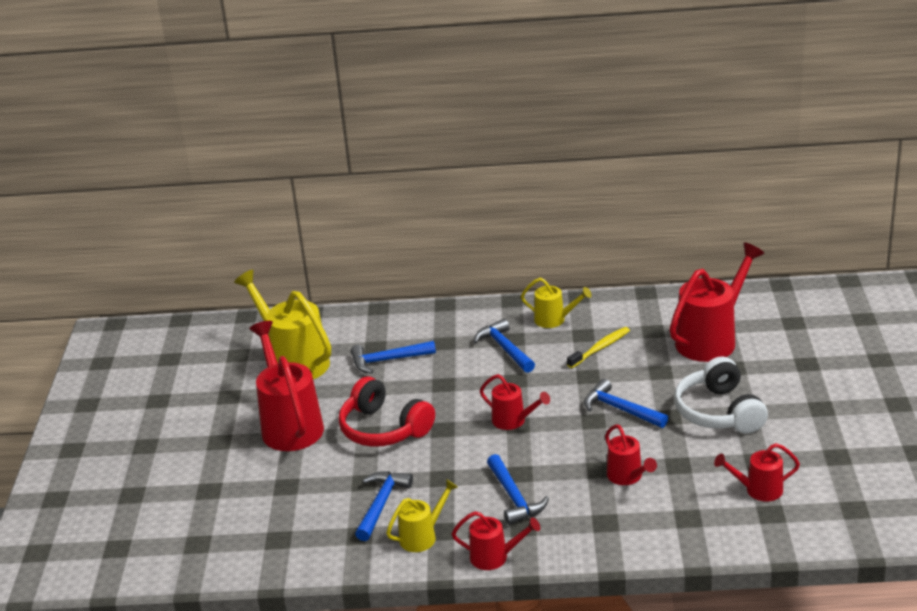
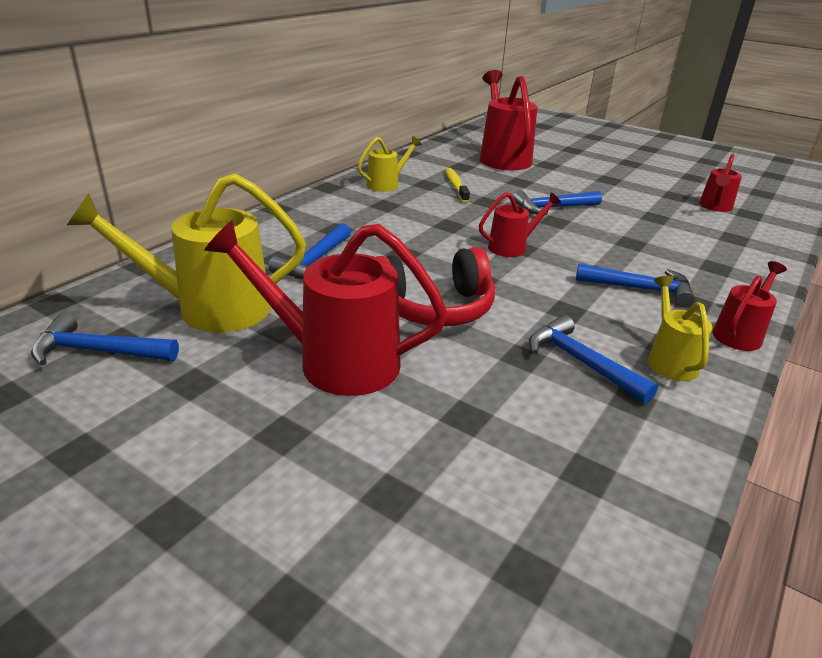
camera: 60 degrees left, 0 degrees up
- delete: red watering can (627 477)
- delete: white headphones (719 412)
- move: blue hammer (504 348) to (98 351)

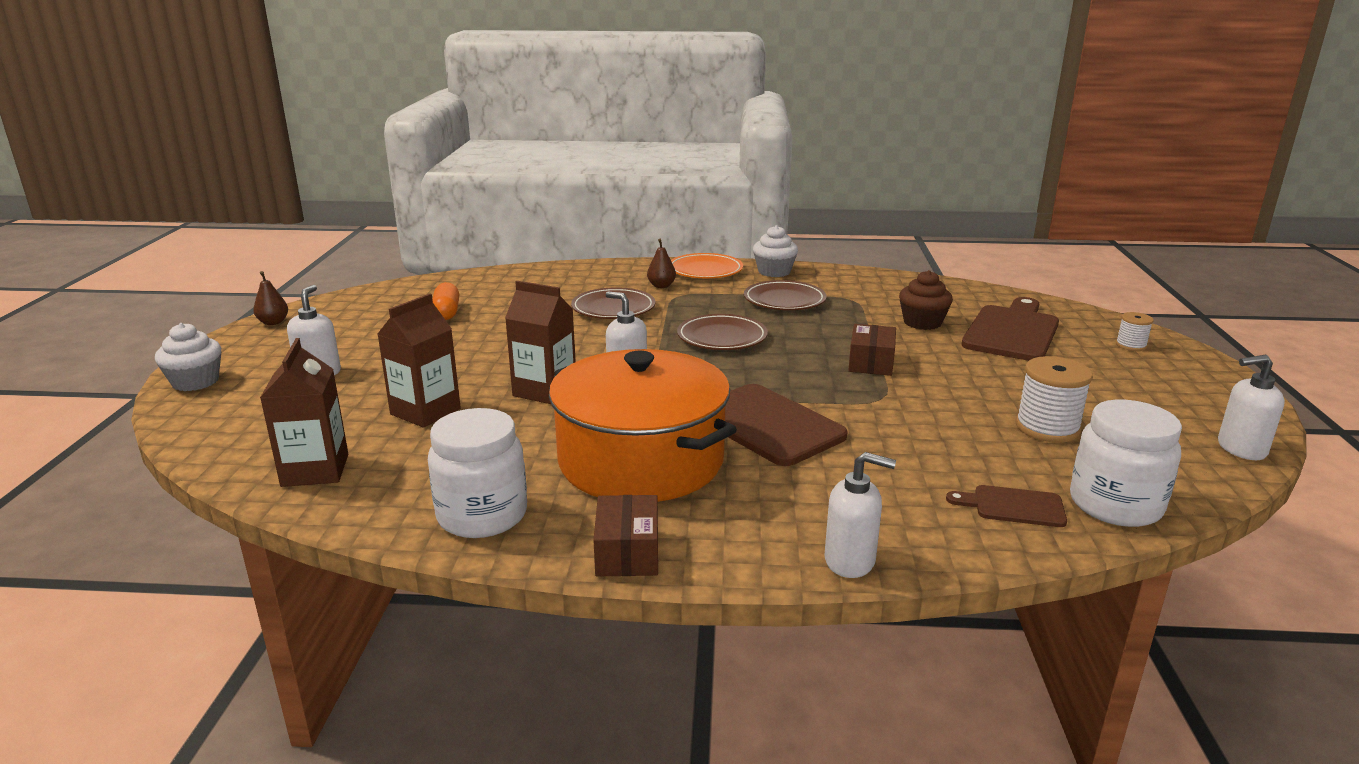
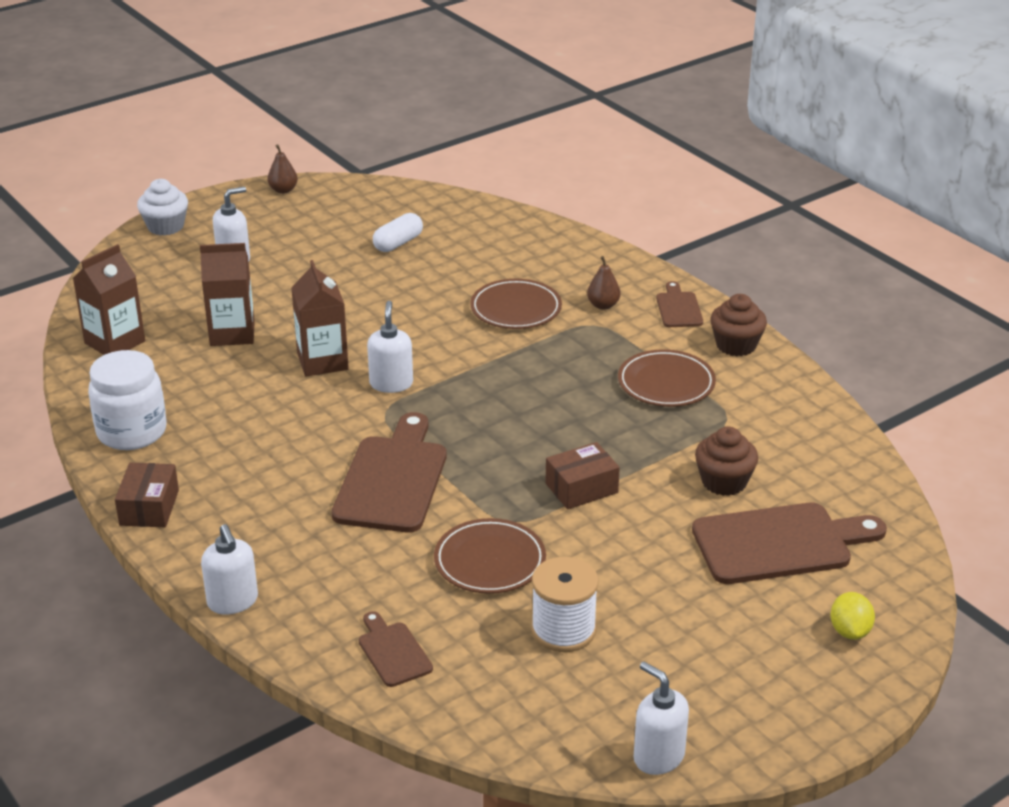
camera: 50 degrees right, 10 degrees up
- delete: orange pot (641 460)
- delete: white jar (1115 505)
- move: brown plate (722 337) to (490 561)
- replace: orange plate (705 270) to brown cutting board (678 308)
- replace: white spool (1131 345) to yellow lemon (850 631)
- recolor: orange capsule (446 312) to white capsule (398 243)
- recolor: white cupcake (774 272) to brown cupcake (736 345)
- rotate: brown box (627 552) = (149 507) 45 degrees counterclockwise

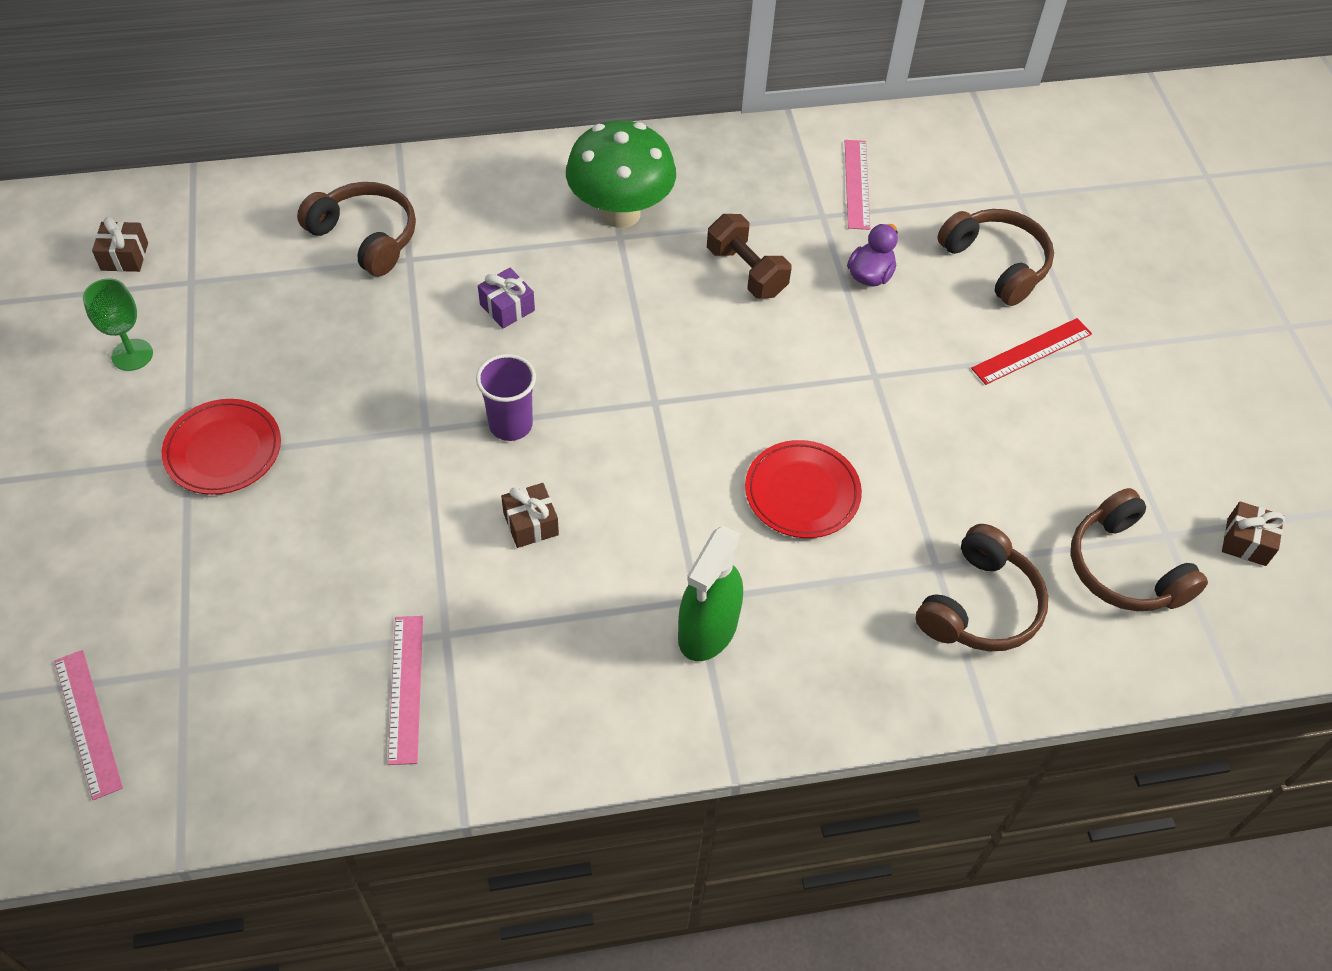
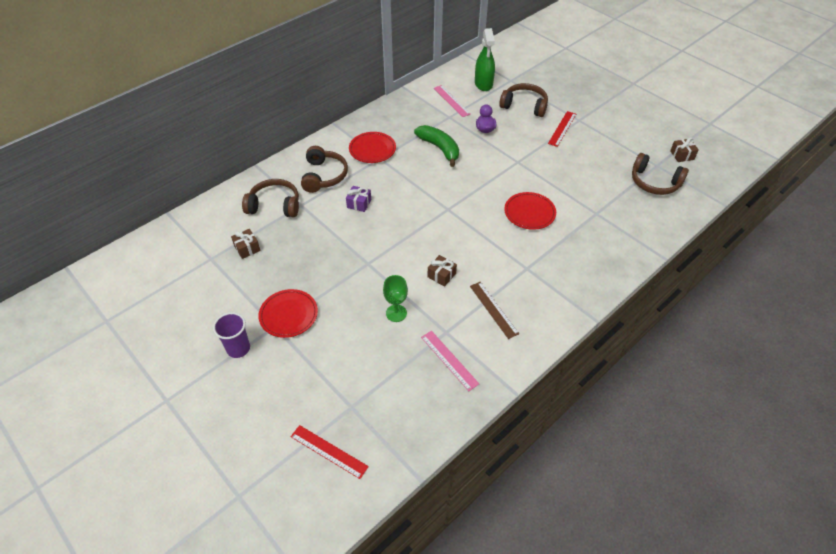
camera: 30 degrees left, 5 degrees down
- insert: brown ruler (494 309)
- move: green goblet (132 355) to (396 313)
- move: brown gift (124 256) to (247 248)
- move: purple cup (510 425) to (238 348)
- move: green spray bottle (707 629) to (483 84)
- move: brown headphones (980 606) to (324 176)
- replace: green mushroom (620 213) to red plate (372 149)
- replace: brown dumbbell (746 272) to green banana (439 148)
- recolor: pink ruler (87 723) to red ruler (329 451)

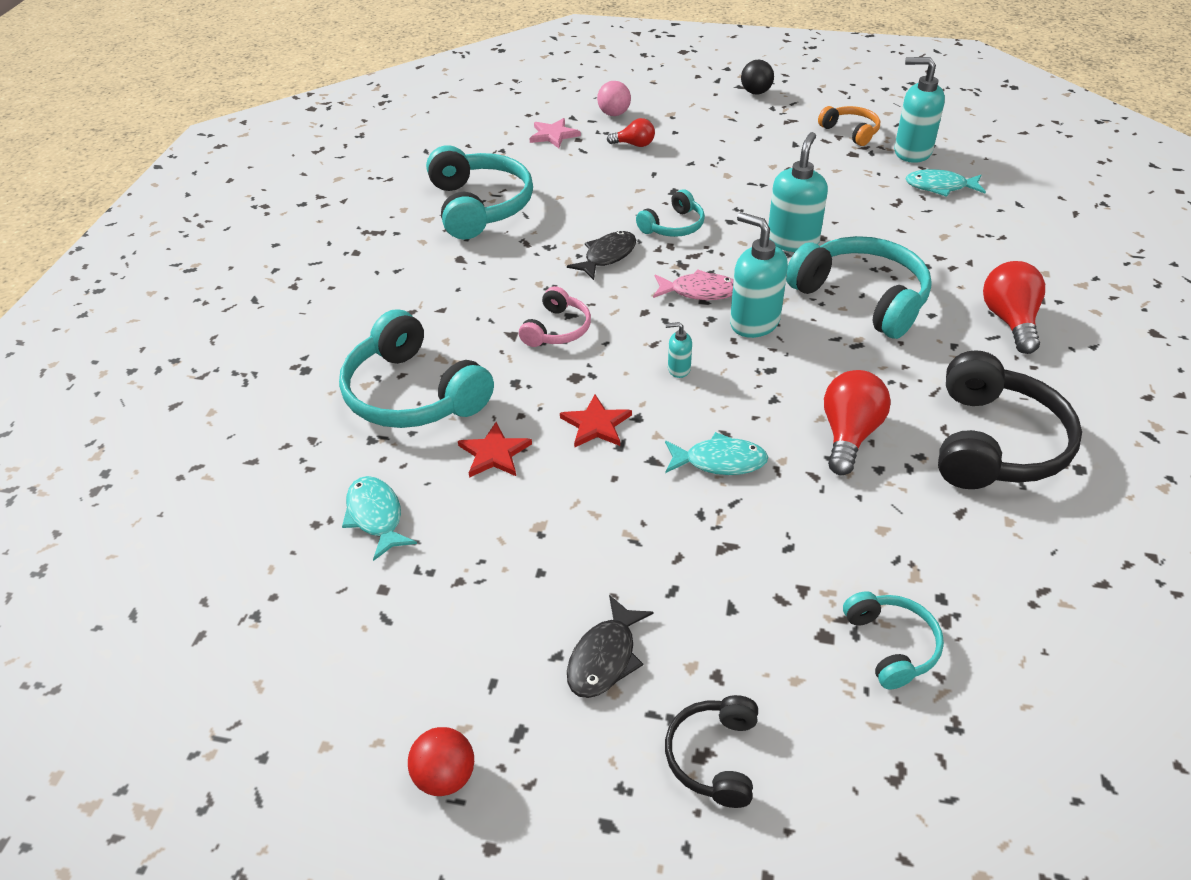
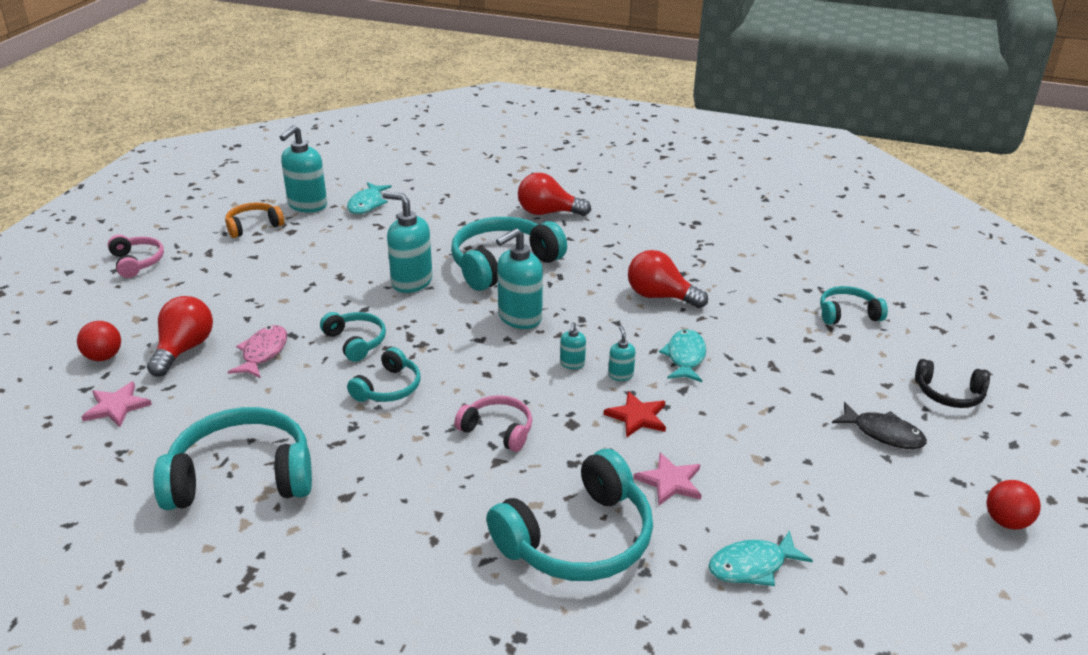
camera: 85 degrees left, 10 degrees down
- delete: black headphones (995 443)
- insert: turquoise soap dispenser (620 375)
- move: pink fish (699 292) to (263 353)
- replace: black fish (607 256) to turquoise headphones (388 388)
- replace: black ball (756 92) to pink headphones (137 262)
- recolor: red star (494 453) to pink star (670 481)
- recolor: pink ball (614 114) to red ball (104 357)
- resize: red light bulb (634 144) = (184 349) x1.67

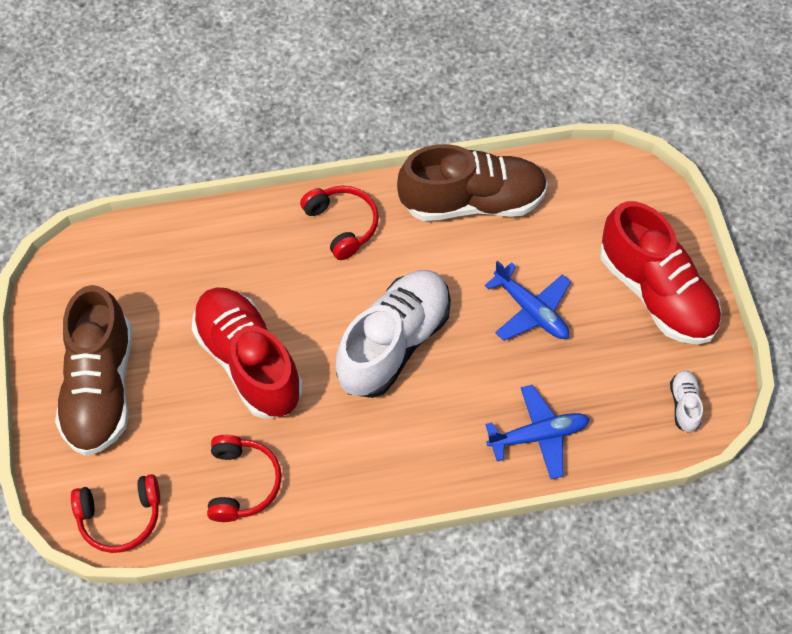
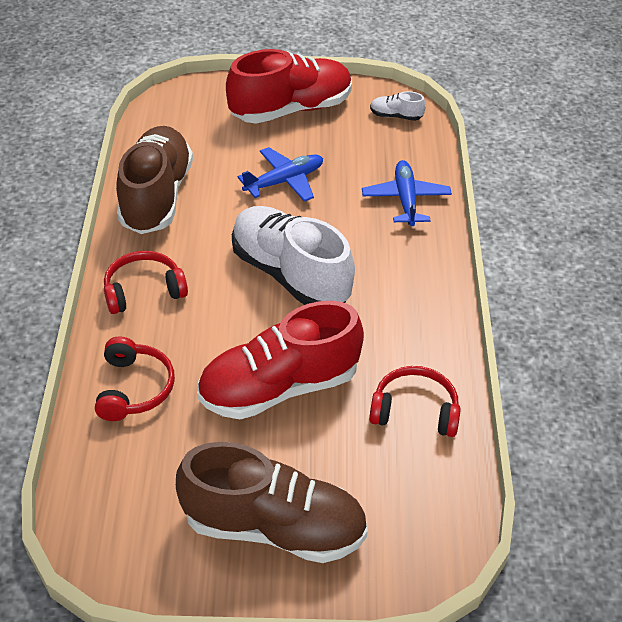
camera: 80 degrees left, 15 degrees down
- move: red headphones (120 517) to (134 388)

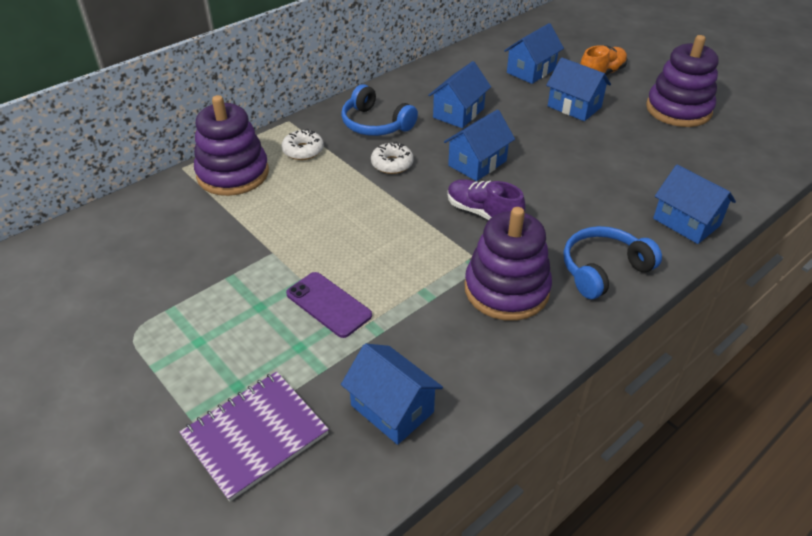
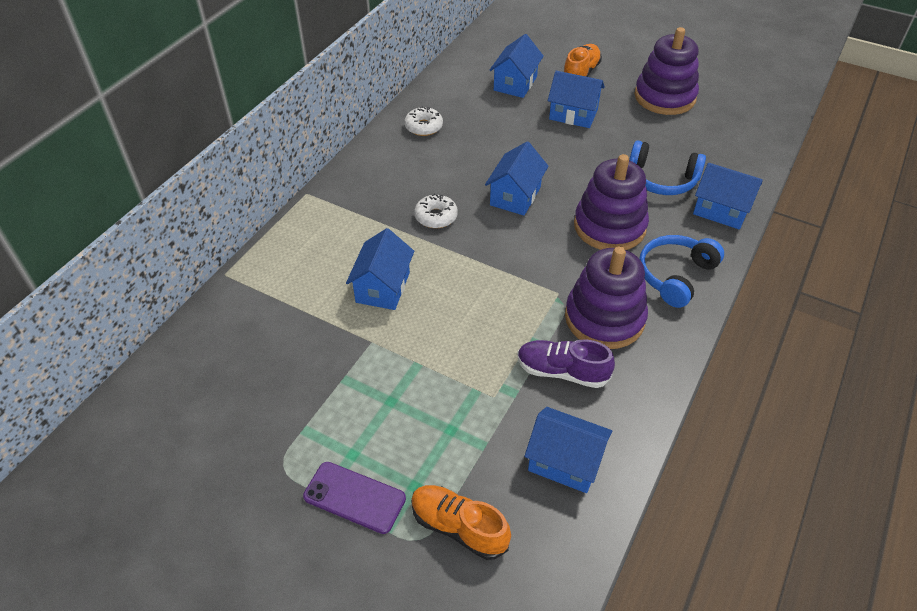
camera: 20 degrees left, 5 degrees up
- move: purple stacking toy (233 174) to (609 226)
- move: white donut (303 150) to (423 127)
- move: purple phone (328 305) to (354 497)
- move: blue headphones (375 124) to (661 179)
- move: blue house (458 113) to (382 287)
- move: purple shoe (483 213) to (562 372)
- replace: purple notebook (255 435) to orange shoe (459 527)

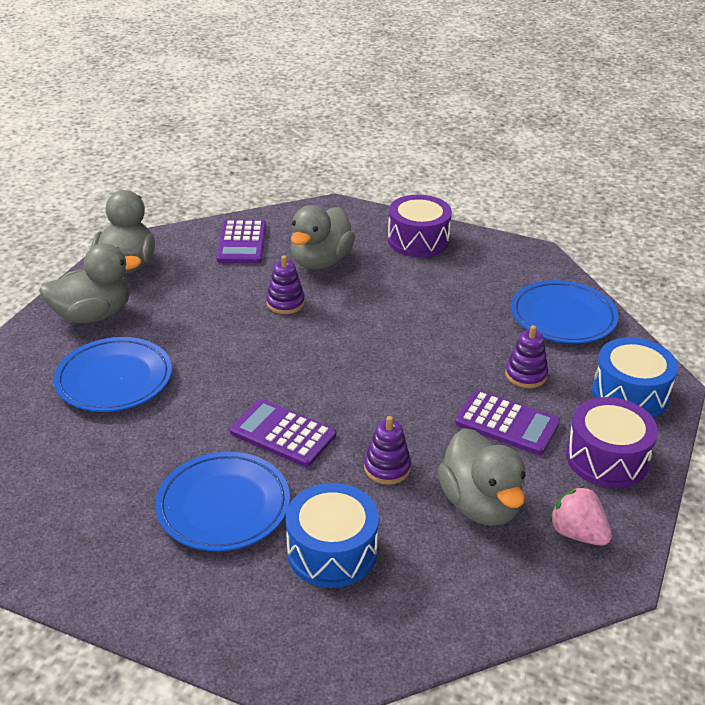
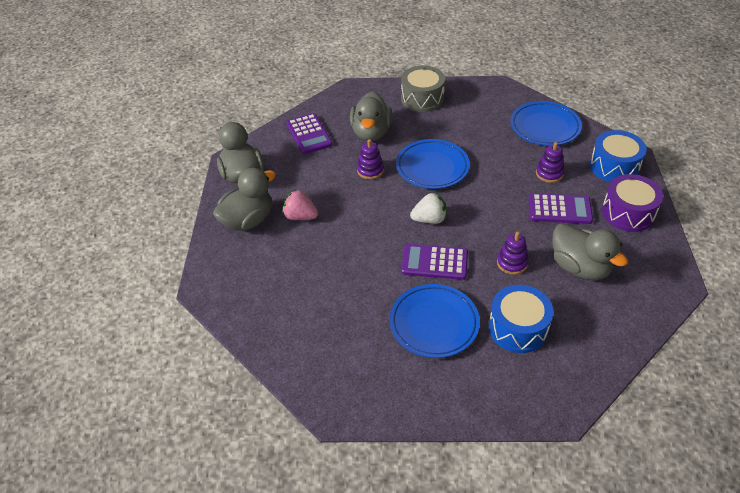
camera: 20 degrees left, 10 degrees up
- insert: white strawberry (429 219)
- move: blue plate (114 380) to (432 167)
- move: pink strawberry (577 533) to (300 216)
- recolor: purple drum (418 240) to grey drum (422 98)

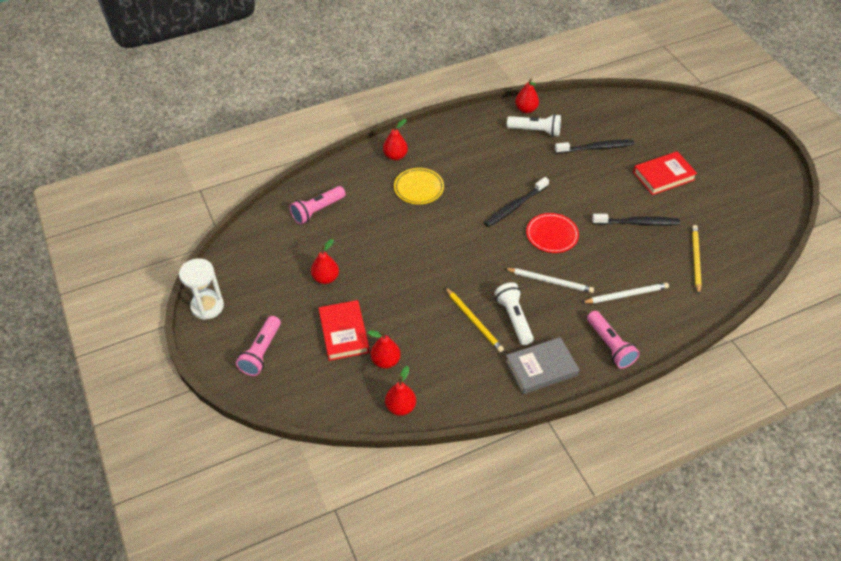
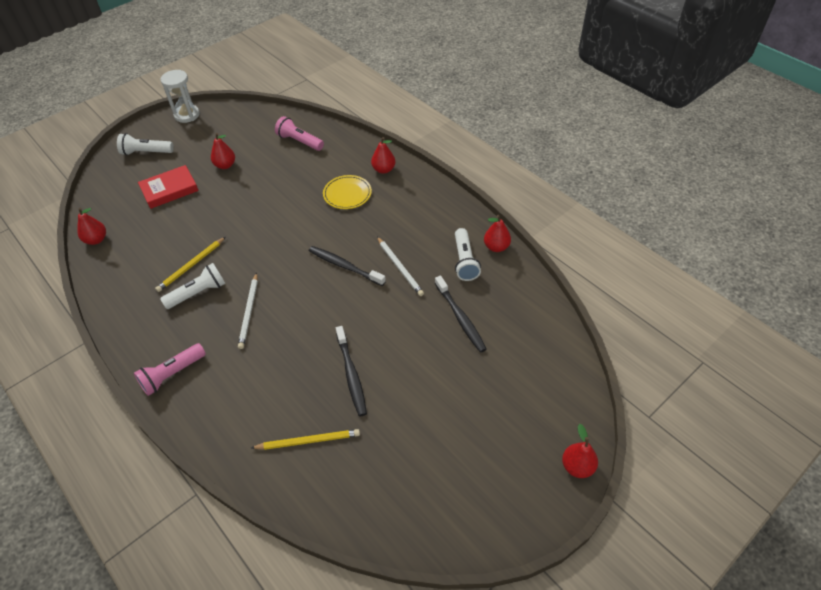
camera: 75 degrees right, 0 degrees up
- delete: grey book (541 368)
- delete: red plate (552 235)
- delete: red book (663 176)
- move: red pear (385 361) to (577 466)
- move: white pencil (626 295) to (400 267)
- recolor: pink flashlight (261 352) to white flashlight (146 152)

